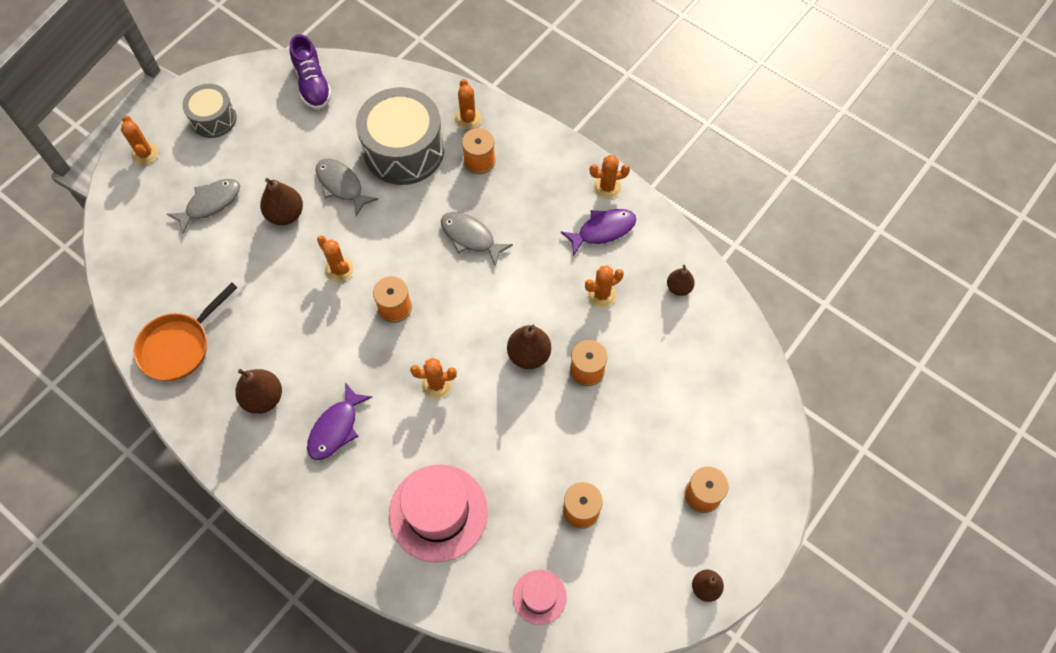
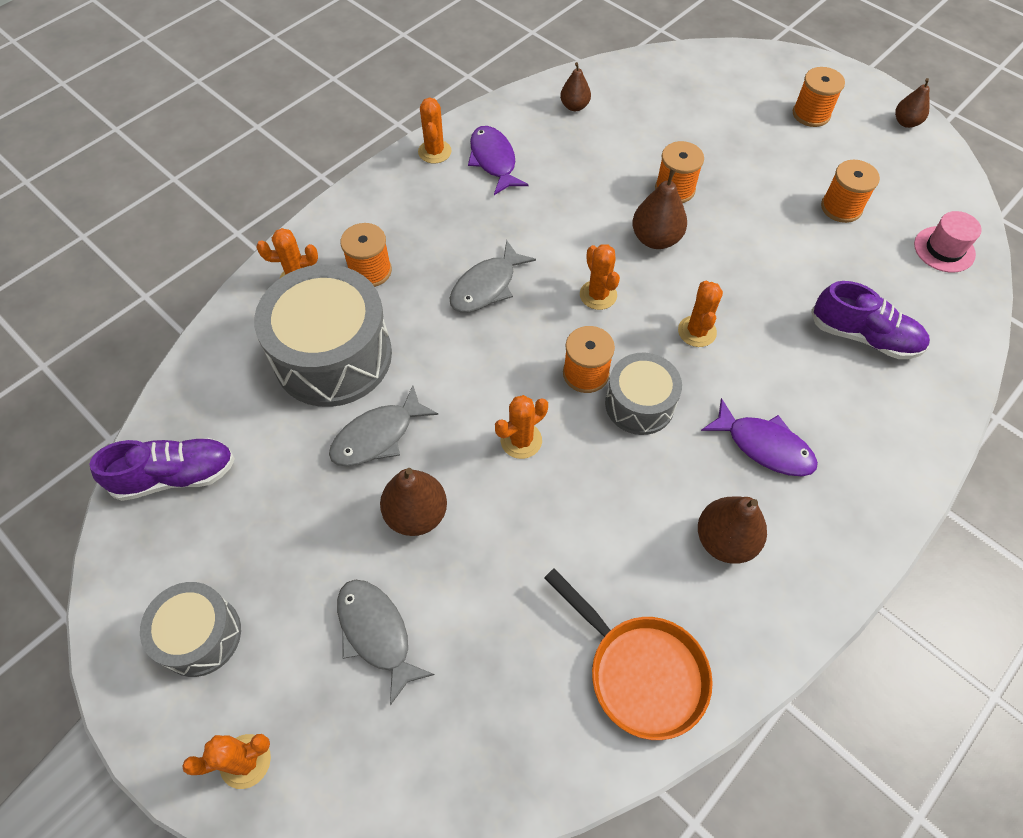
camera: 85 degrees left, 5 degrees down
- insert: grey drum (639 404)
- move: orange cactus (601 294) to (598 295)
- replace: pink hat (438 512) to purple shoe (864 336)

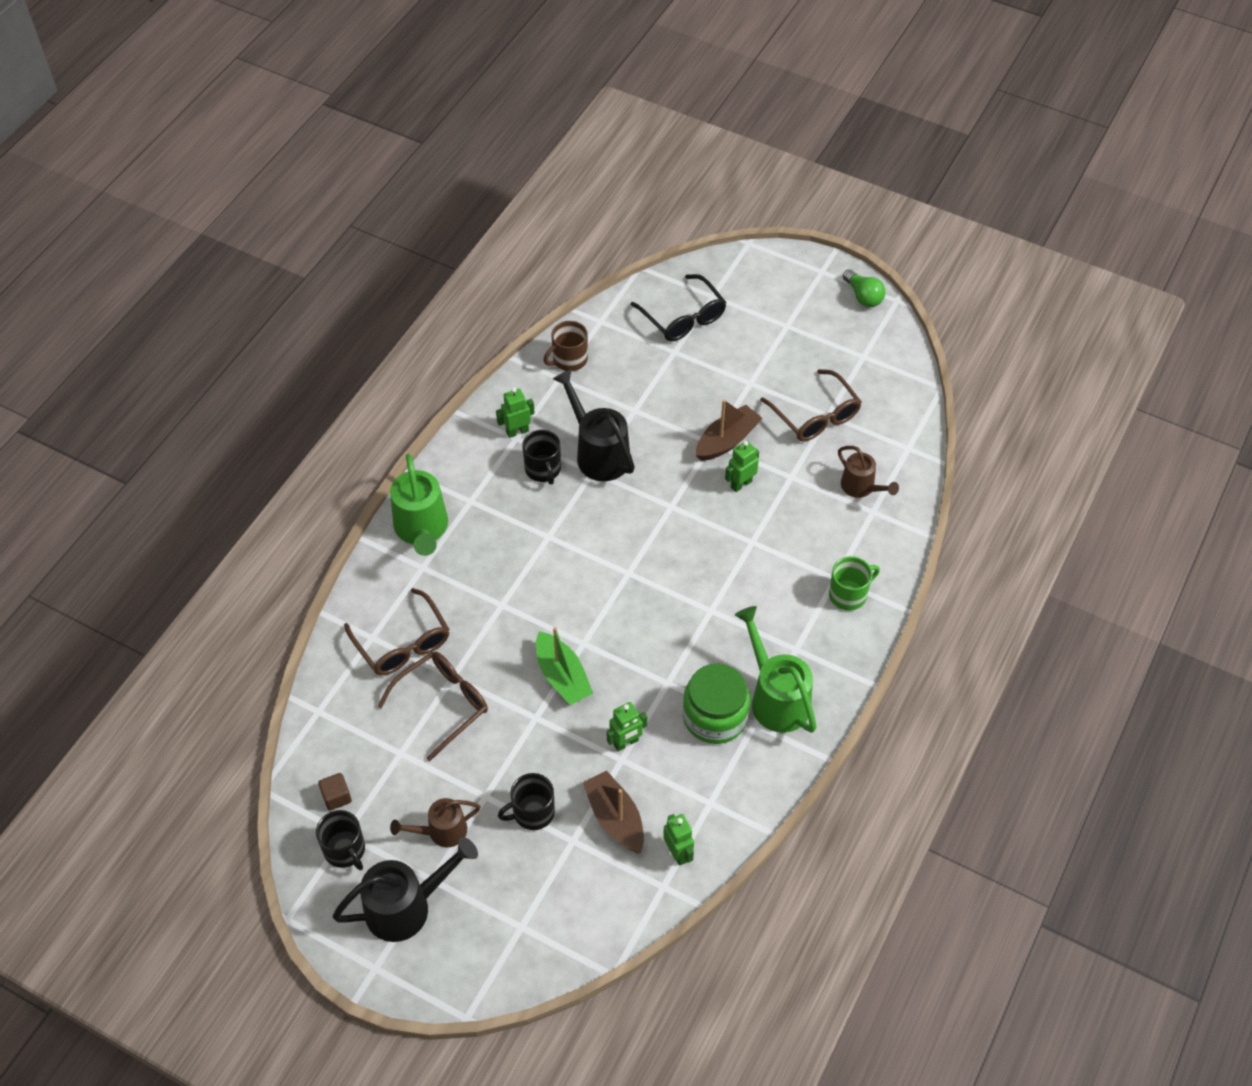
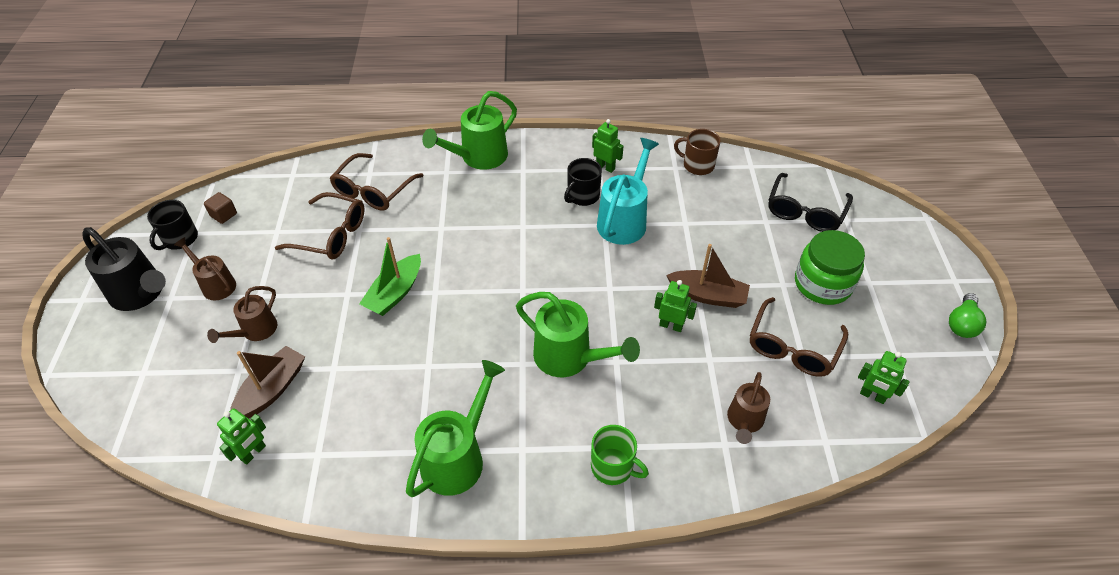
camera: 60 degrees right, 5 degrees down
- insert: green watering can (570 358)
- move: green robot (626 743) to (872 396)
- move: green jar (715 717) to (822 284)
- replace: black mug (532 812) to brown watering can (255 331)
- recolor: black watering can (598 452) to turquoise watering can (624 219)

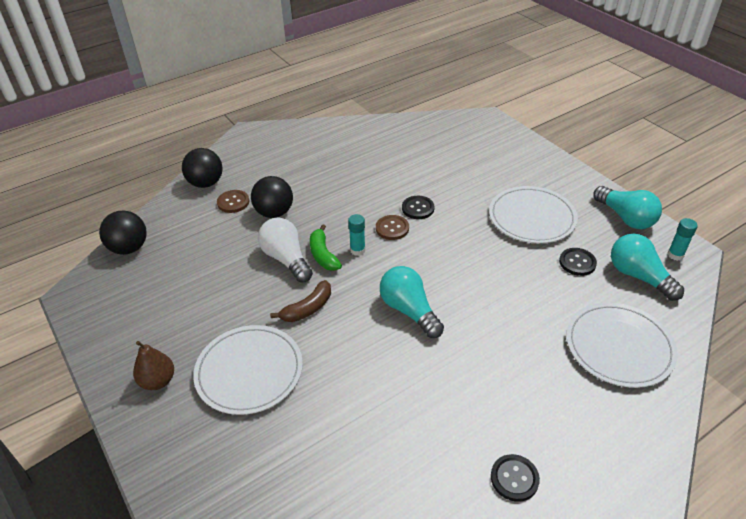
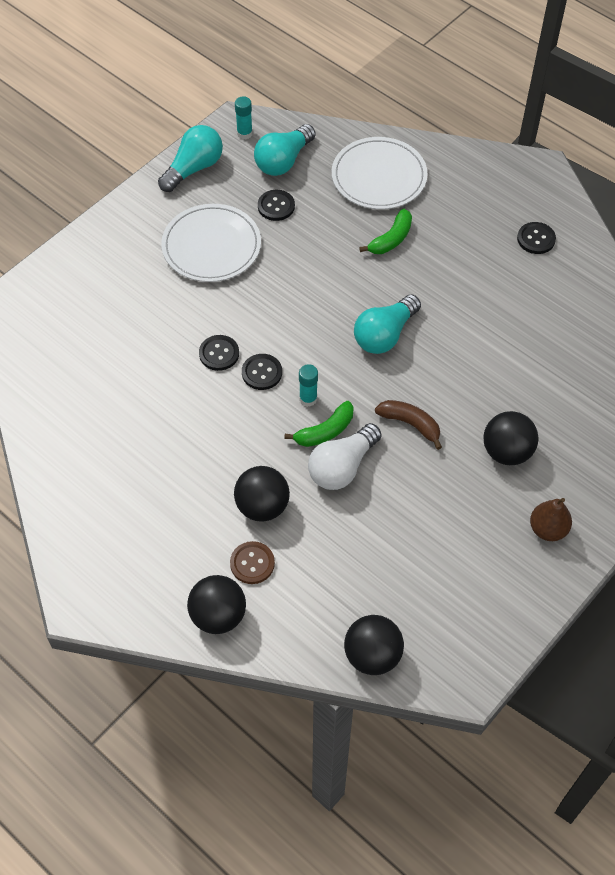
camera: 105 degrees left, 15 degrees up
- insert: green banana (391 239)
- replace: white plate (249 371) to black ball (507 451)
- recolor: brown button (392 228) to black button (262 373)

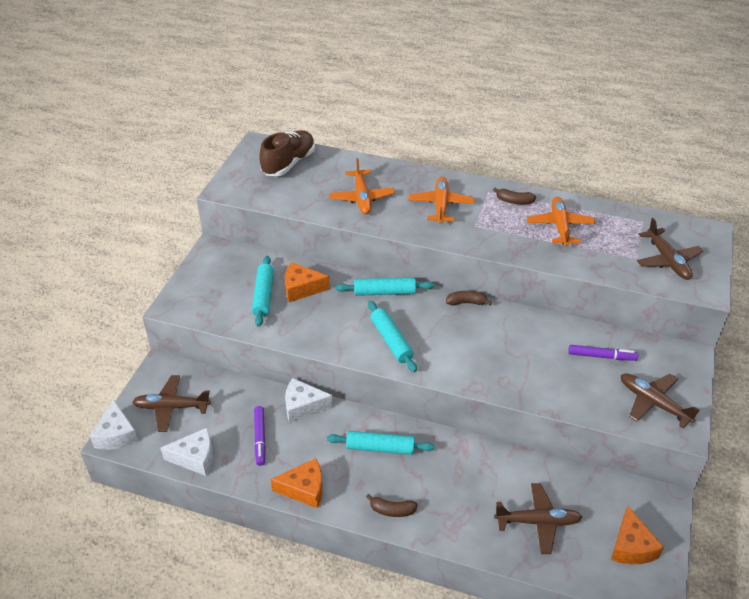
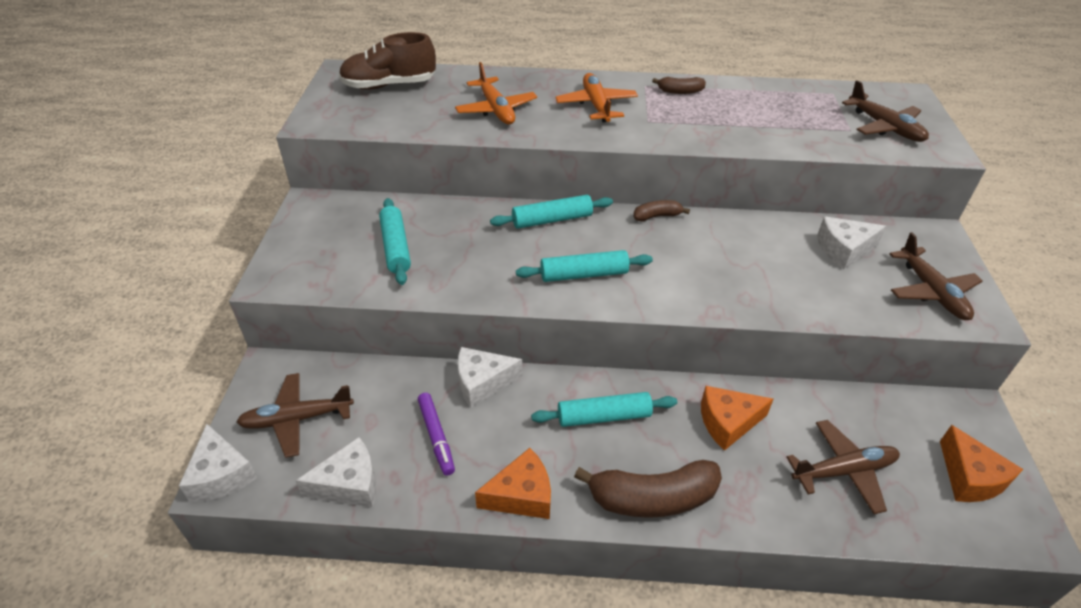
camera: 15 degrees left, 0 degrees up
- delete: orange plane (560 226)
- move: orange cheese (301 288) to (728 422)
- replace: purple marker (601 356) to white cheese (843 250)
- rotate: brown shoe (289 163) = (389 85) 120 degrees counterclockwise
- rotate: turquoise rolling pin (391 341) = (584 274) 60 degrees counterclockwise
- rotate: brown plane (653 403) = (931 292) 135 degrees counterclockwise
- resize: brown banana (392 510) = (652 498) x1.97

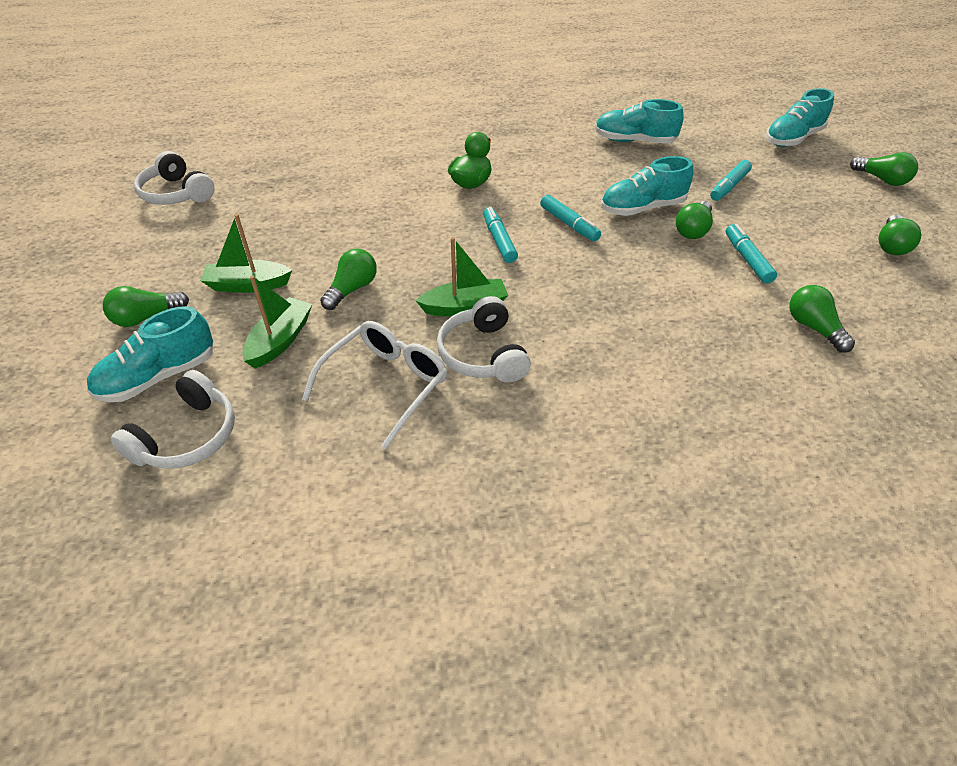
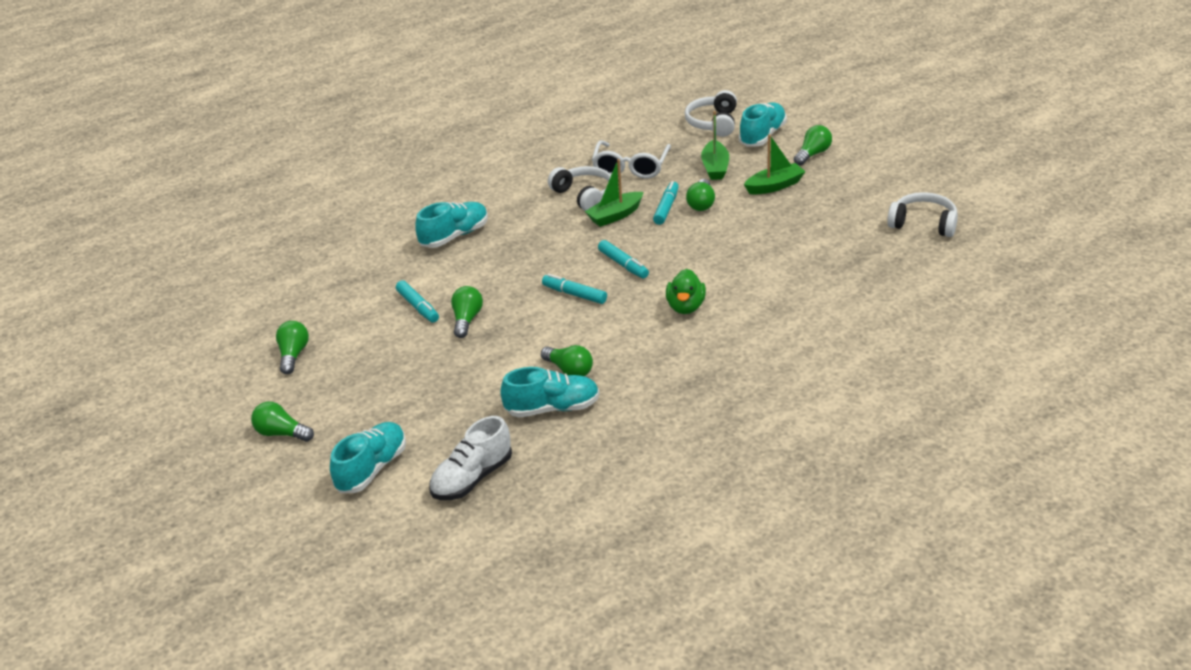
camera: 160 degrees right, 10 degrees down
- insert: white shoe (472 478)
- move: turquoise shoe (642 208) to (454 236)
- move: turquoise marker (729 186) to (666 208)
- move: green light bulb (813 328) to (569 370)

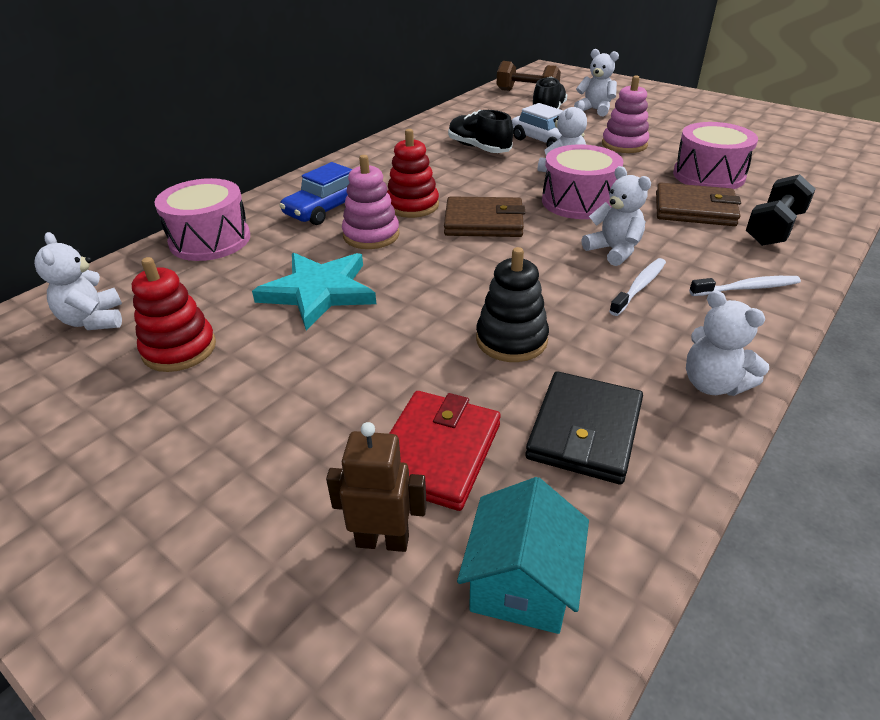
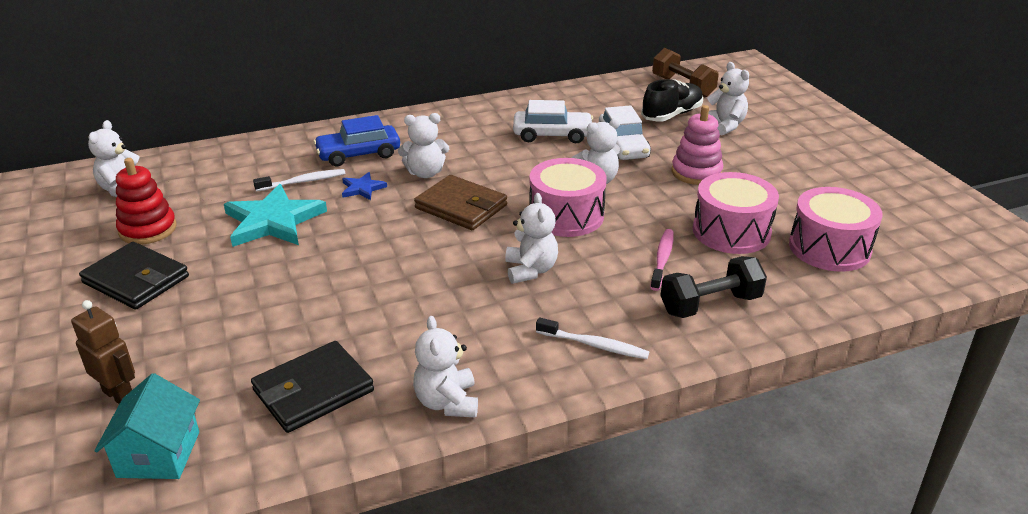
camera: 30 degrees right, 5 degrees down
- delete: red wallet (437 453)
- delete: black stacking toy (511 340)
- insert: black wallet (136 280)
- move: pink drum (210 240) to (829 248)
- move: white toothbrush (639 287) to (303 182)
- replace: pink stacking toy (371 235) to blue star (362 188)
- replace: red stacking toy (412 205) to white teddy bear (425 173)
- replace: black shoe (479 148) to white car (552 135)
- replace: brown wallet (694 209) to pink toothbrush (662 259)
- rotate: turquoise house (521 583) = (158 454) 45 degrees counterclockwise

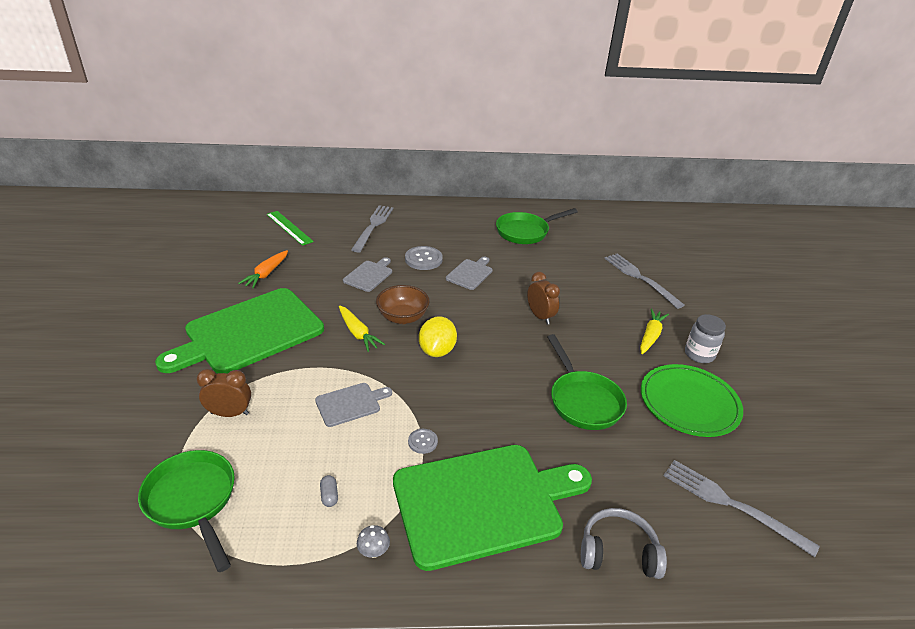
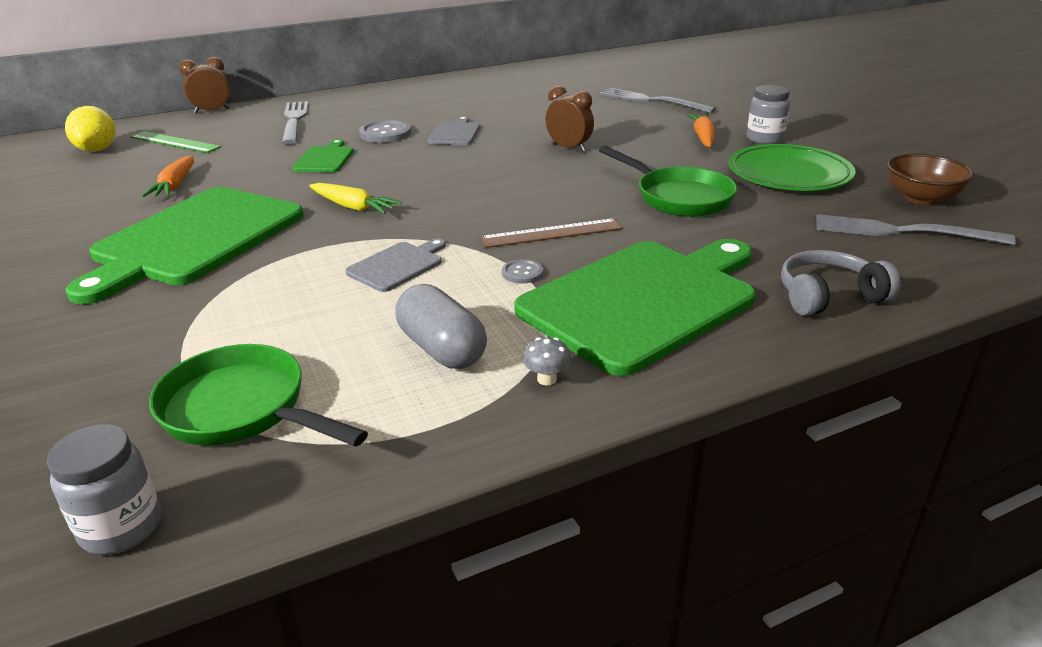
camera: 20 degrees left, 5 degrees down
- delete: green pan (525 232)
- insert: grey jar (121 528)
- insert: brown ruler (551 233)
- move: brown clock (230 413) to (212 111)
- move: brown bowl (402 317) to (921 198)
- move: yellow lemon (437 350) to (97 150)
- recolor: grey cutting board (369 275) to green cutting board (325 159)
- recolor: yellow carrot (650 336) to orange carrot (703 137)
- resize: grey capsule (329 495) = (441 349) x2.35

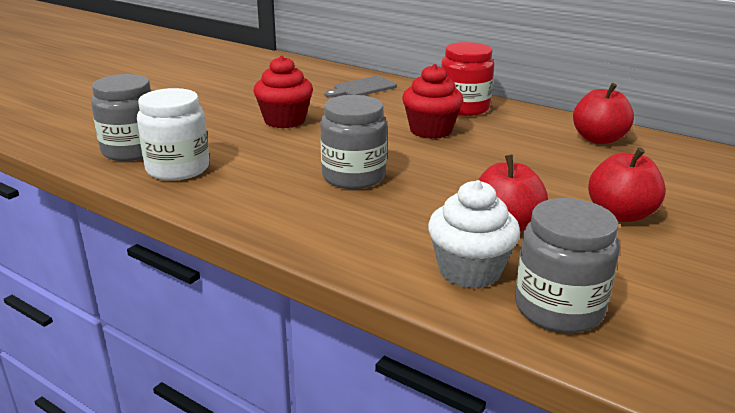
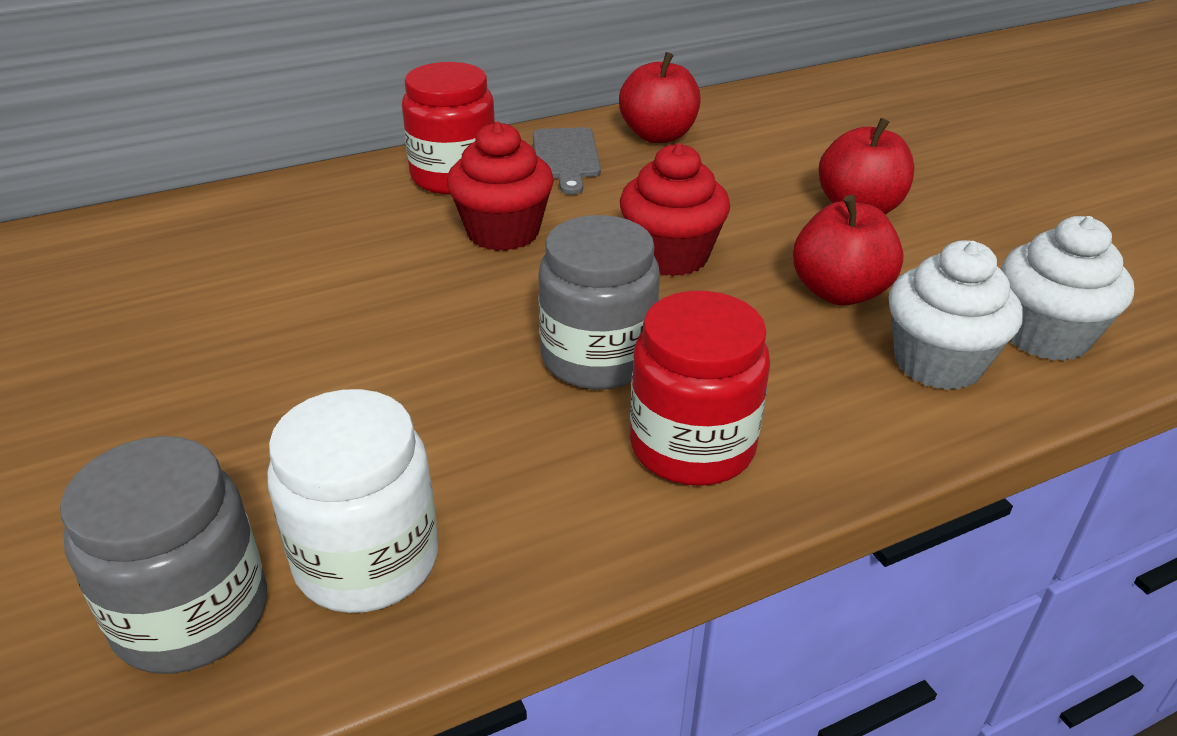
camera: 60 degrees left, 10 degrees up
- insert: red jar (692 446)
- move: red cupcake (285 121) to (670 256)
- move: grey cutting board (362 88) to (566 157)
- replace: grey jar (558 308) to white cupcake (1045 336)

